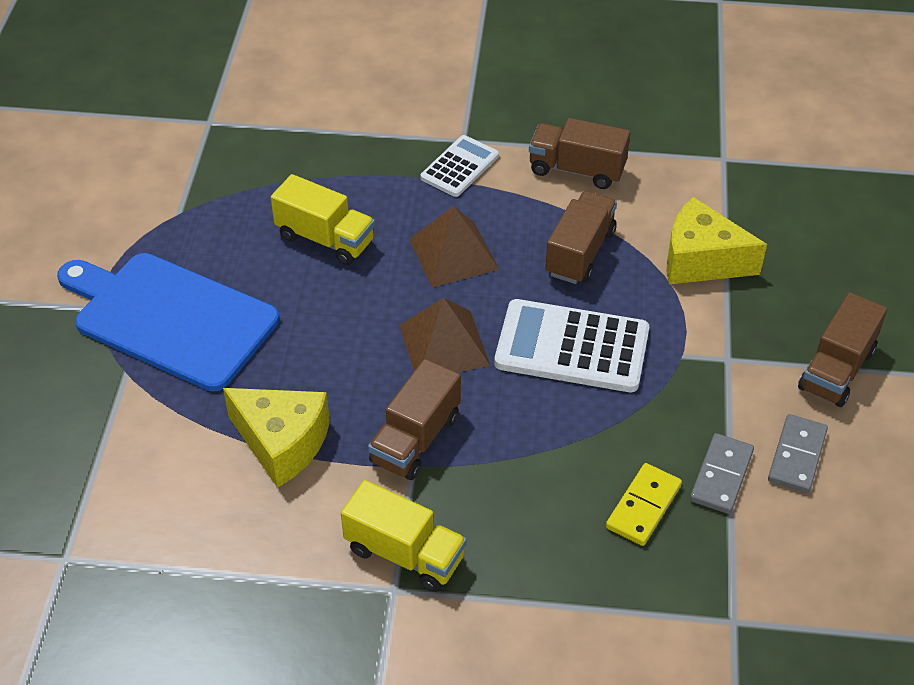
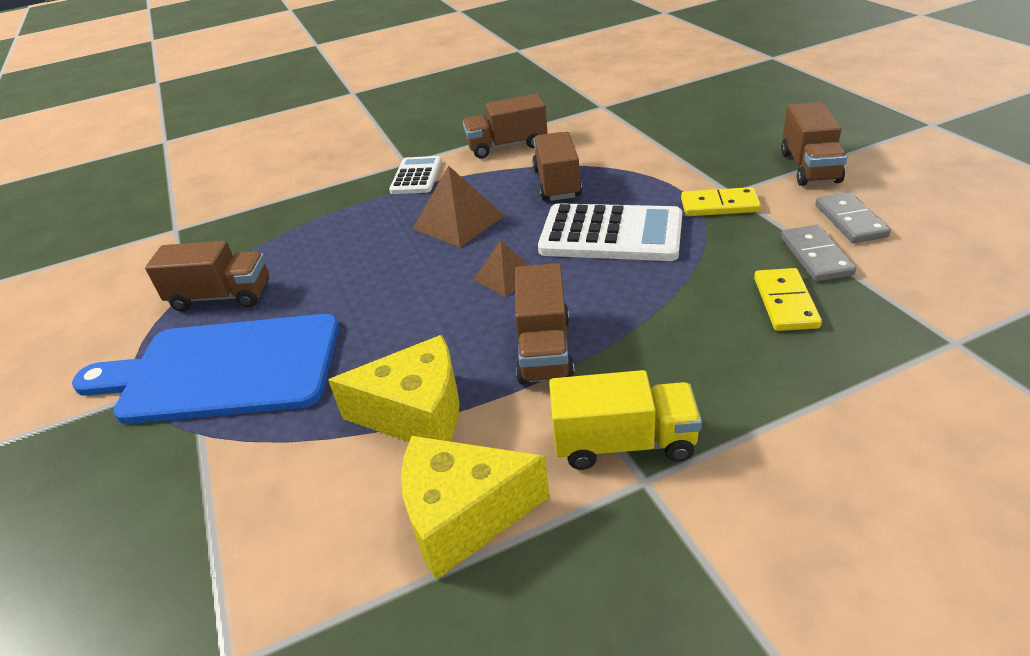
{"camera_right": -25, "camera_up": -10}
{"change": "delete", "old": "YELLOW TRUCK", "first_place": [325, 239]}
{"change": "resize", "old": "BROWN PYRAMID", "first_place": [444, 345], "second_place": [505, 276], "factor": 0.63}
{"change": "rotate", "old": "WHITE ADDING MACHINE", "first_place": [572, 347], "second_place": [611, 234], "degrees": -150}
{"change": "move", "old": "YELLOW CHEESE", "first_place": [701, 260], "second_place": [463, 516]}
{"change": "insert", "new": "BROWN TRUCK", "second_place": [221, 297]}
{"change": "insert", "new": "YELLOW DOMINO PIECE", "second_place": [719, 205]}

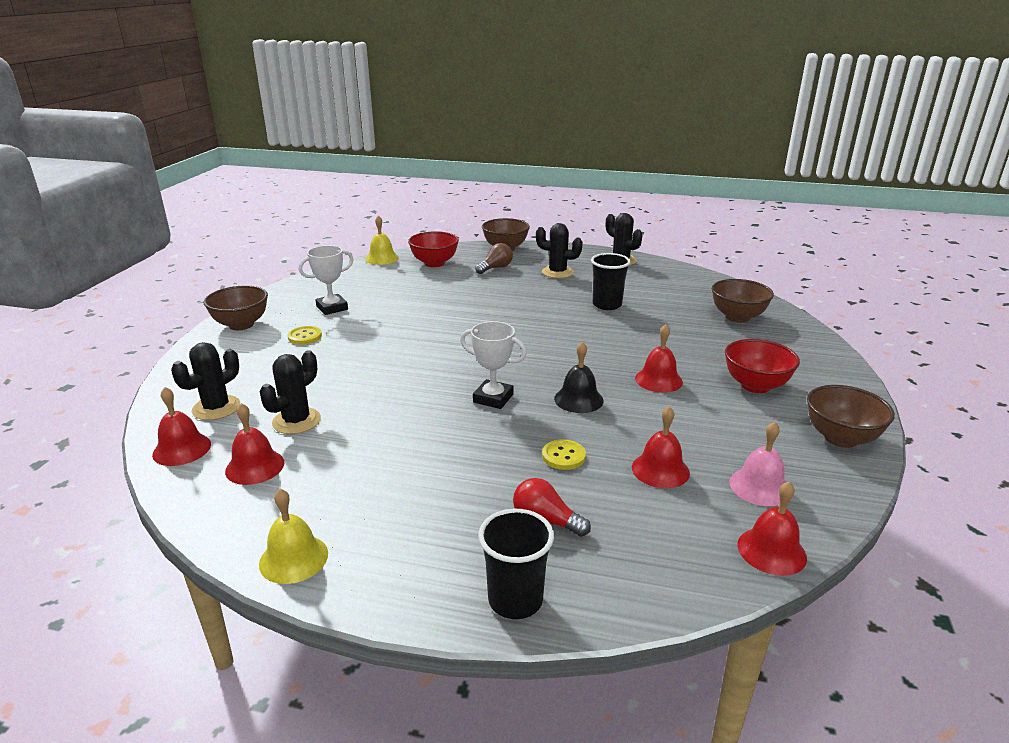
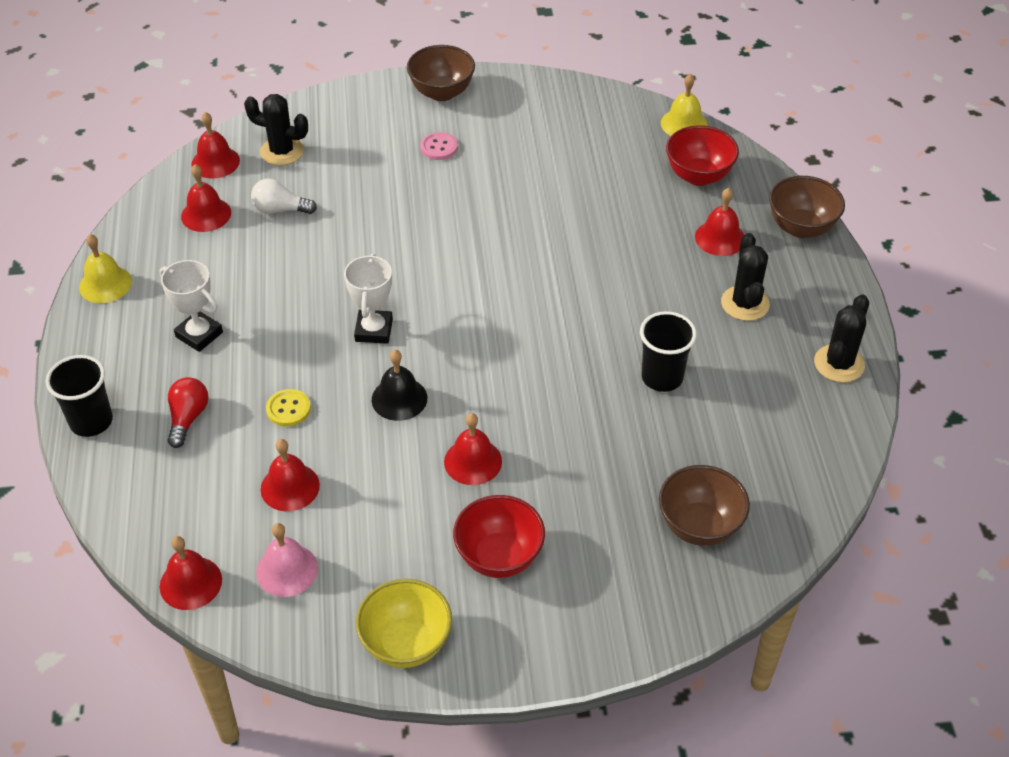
{"camera_right": 70, "camera_up": 20}
{"change": "replace", "old": "JET-BLACK PRICKLY PLANT", "new": "WHITE BULB", "first_place": [296, 421], "second_place": [280, 209]}
{"change": "recolor", "old": "YELLOW SEWING BUTTON", "new": "ROSY SEWING BUTTON", "first_place": [305, 336], "second_place": [439, 147]}
{"change": "move", "old": "WHITE PRIZE CUP", "first_place": [332, 308], "second_place": [199, 334]}
{"change": "replace", "old": "BROWN BULB", "new": "RED HAND BELL", "first_place": [495, 268], "second_place": [720, 238]}
{"change": "recolor", "old": "BROWN SERVING BOWL", "new": "YELLOW SERVING BOWL", "first_place": [840, 438], "second_place": [406, 643]}

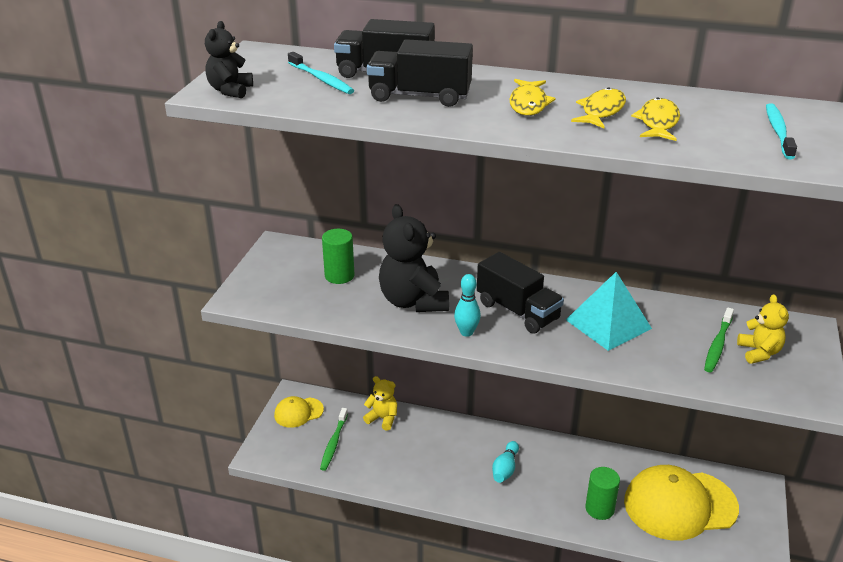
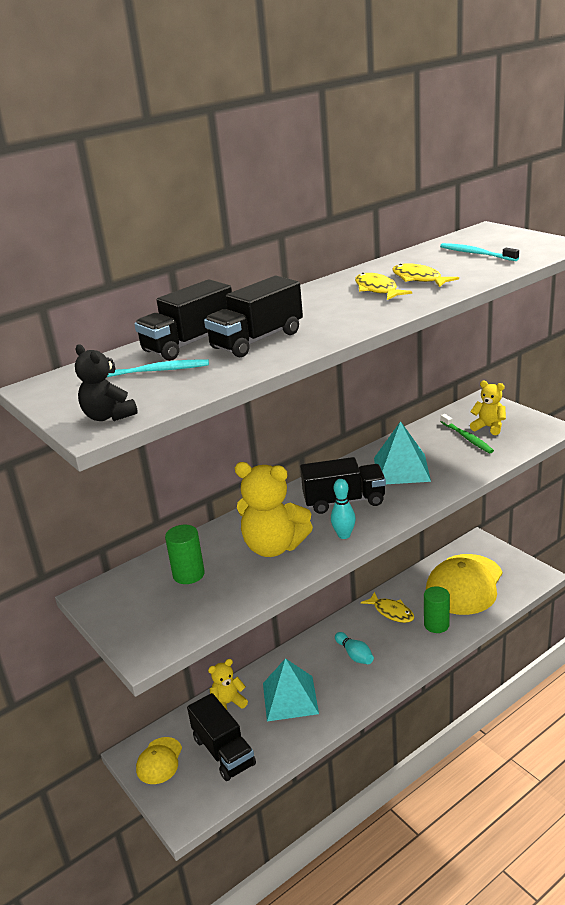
{"camera_right": -50, "camera_up": -5}
{"change": "replace", "old": "LEAF-GREEN TOOTH BRUSH", "new": "JET-BLACK TRUCK", "first_place": [334, 443], "second_place": [223, 751]}
{"change": "recolor", "old": "JET-BLACK STUFFED BEAR", "new": "YELLOW STUFFED BEAR", "first_place": [413, 301], "second_place": [274, 547]}
{"change": "move", "old": "YELLOW FISH", "first_place": [528, 104], "second_place": [391, 612]}
{"change": "insert", "new": "TURQUOISE PYRAMID", "second_place": [290, 698]}

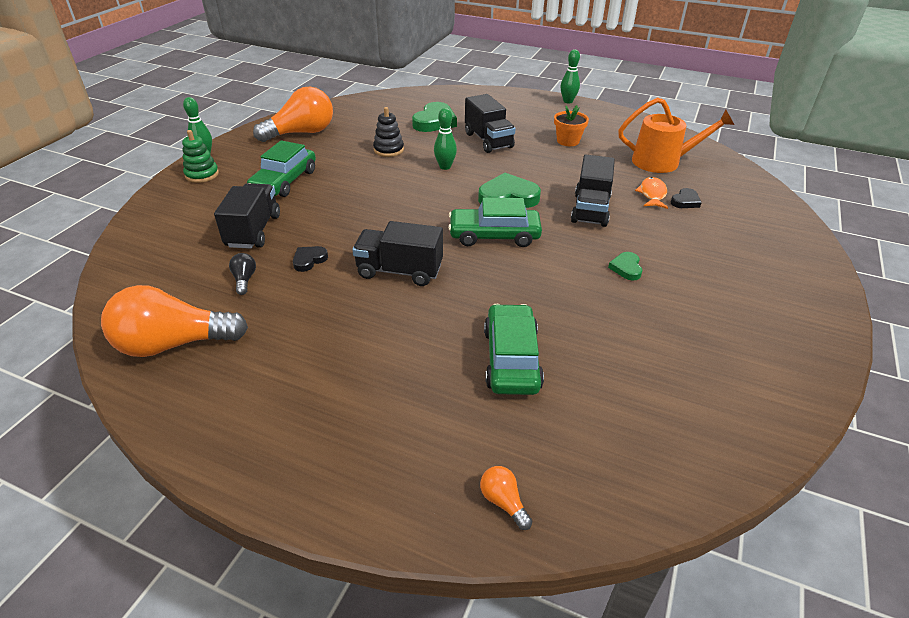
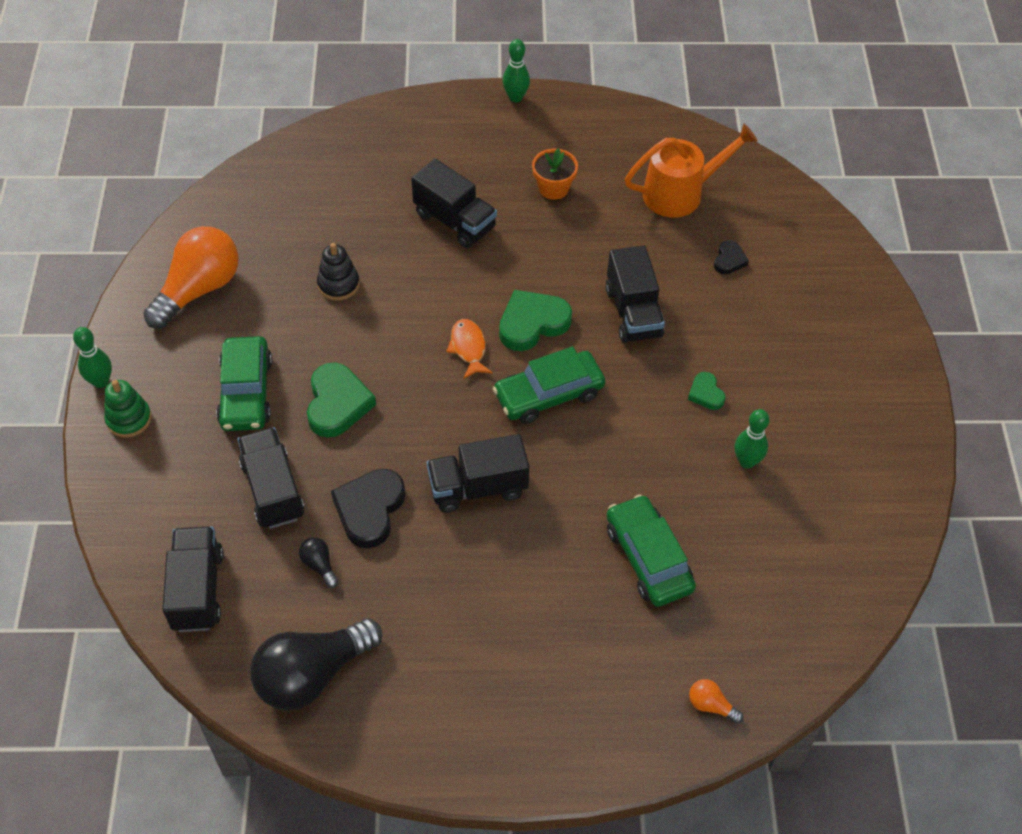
{"camera_right": -25, "camera_up": 15}
{"change": "recolor", "old": "ORANGE BULB", "new": "JET-BLACK BULB", "first_place": [173, 344], "second_place": [312, 675]}
{"change": "resize", "old": "JET-BLACK HEART SHAPE", "first_place": [309, 260], "second_place": [369, 510], "factor": 1.89}
{"change": "move", "old": "LEAF-GREEN HEART SHAPE", "first_place": [434, 122], "second_place": [337, 403]}
{"change": "move", "old": "LEAF-GREEN TENPIN", "first_place": [445, 167], "second_place": [746, 461]}
{"change": "move", "old": "ORANGE FISH", "first_place": [652, 194], "second_place": [468, 348]}
{"change": "insert", "new": "JET-BLACK TRUCK", "second_place": [197, 590]}

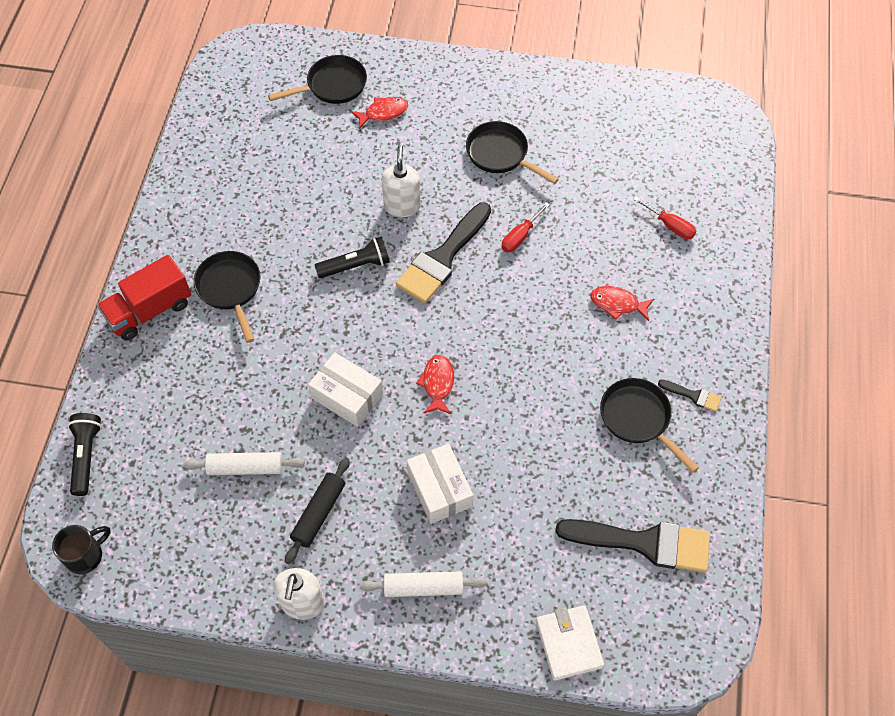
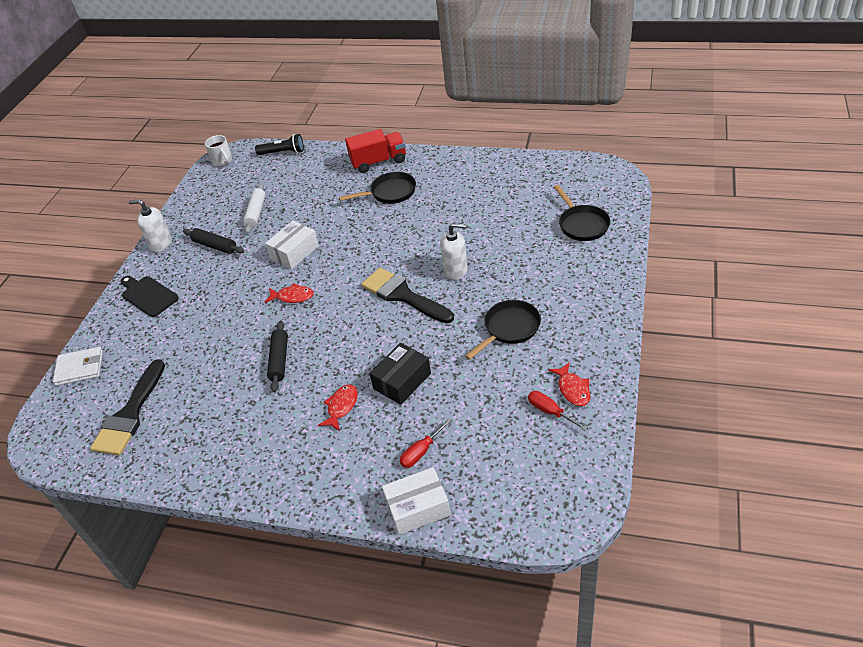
{"camera_right": 100, "camera_up": -15}
{"change": "recolor", "old": "JET-BLACK TEA MUG", "new": "WHITE TEA MUG", "first_place": [85, 555], "second_place": [222, 161]}
{"change": "rotate", "old": "RED TRUCK", "first_place": [150, 310], "second_place": [378, 162], "degrees": 105}
{"change": "delete", "old": "JET-BLACK TORCH", "first_place": [356, 266]}
{"change": "move", "old": "RED FISH", "first_place": [383, 113], "second_place": [572, 389]}
{"change": "replace", "old": "WHITE DOUGH ROLLER", "new": "JET-BLACK CHOPPING BOARD", "first_place": [423, 587], "second_place": [148, 295]}
{"change": "move", "old": "WHITE PARCEL", "first_place": [440, 489], "second_place": [418, 508]}
{"change": "move", "old": "RED SCREWDRIVER", "first_place": [520, 236], "second_place": [550, 411]}
{"change": "delete", "old": "JET-BLACK PAN", "first_place": [638, 419]}
{"change": "delete", "old": "JET-BLACK BRUSH", "first_place": [693, 396]}
{"change": "insert", "new": "JET-BLACK DOUGH ROLLER", "second_place": [279, 360]}
{"change": "insert", "new": "JET-BLACK PARCEL", "second_place": [402, 381]}

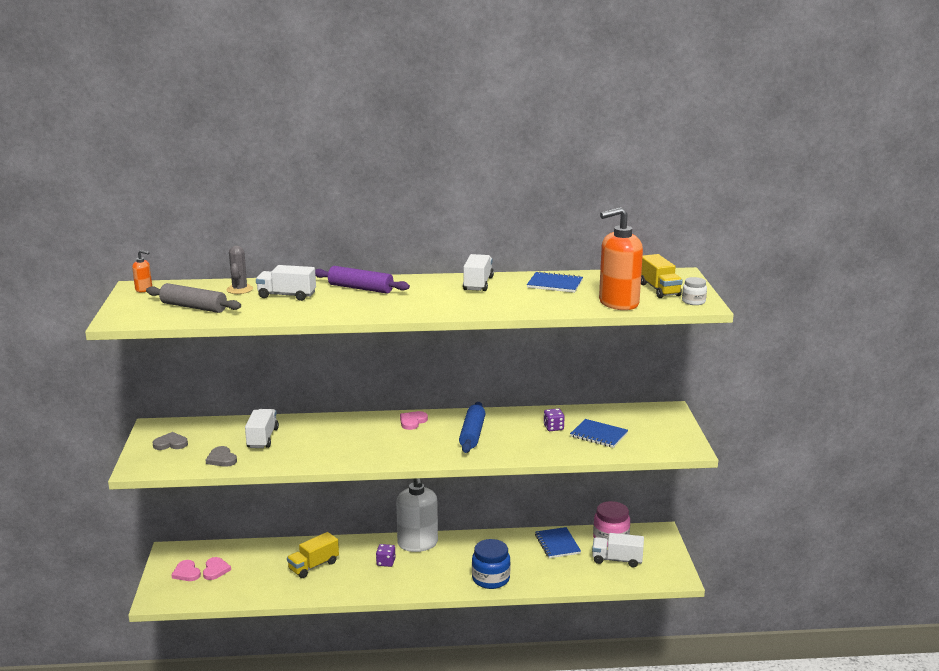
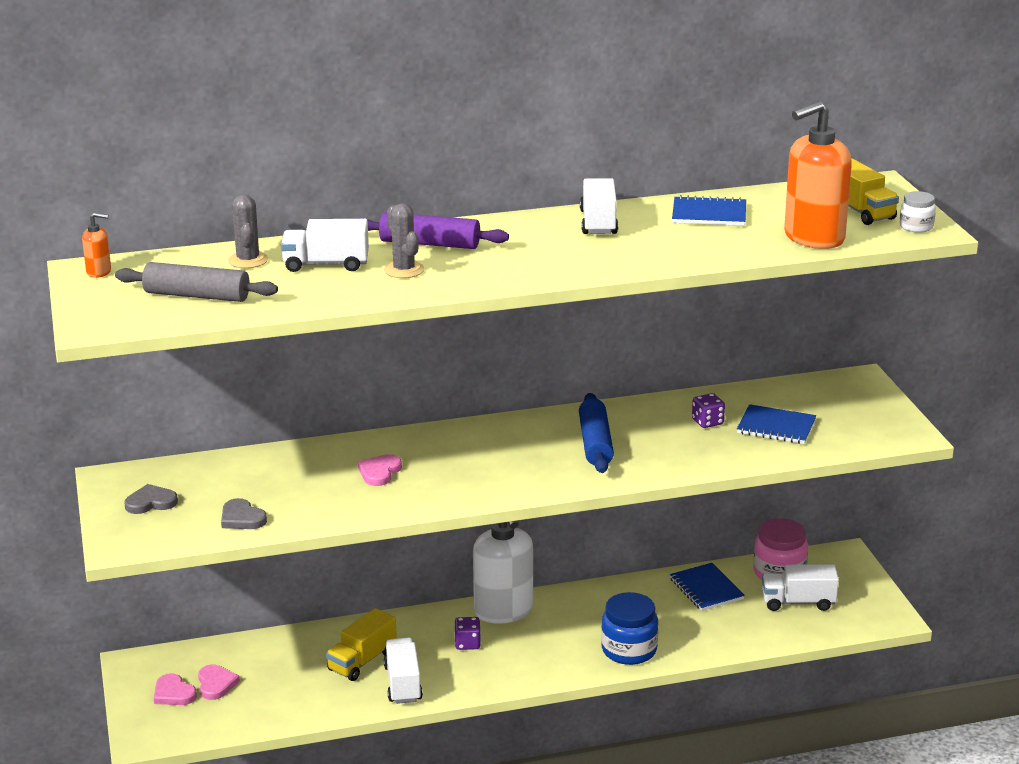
{"camera_right": -10, "camera_up": 5}
{"change": "move", "old": "WHITE TRUCK", "first_place": [262, 438], "second_place": [403, 684]}
{"change": "move", "old": "ROSY HEART SHAPE", "first_place": [412, 422], "second_place": [379, 472]}
{"change": "insert", "new": "ASH-GREY PRICKLY PLANT", "second_place": [404, 270]}

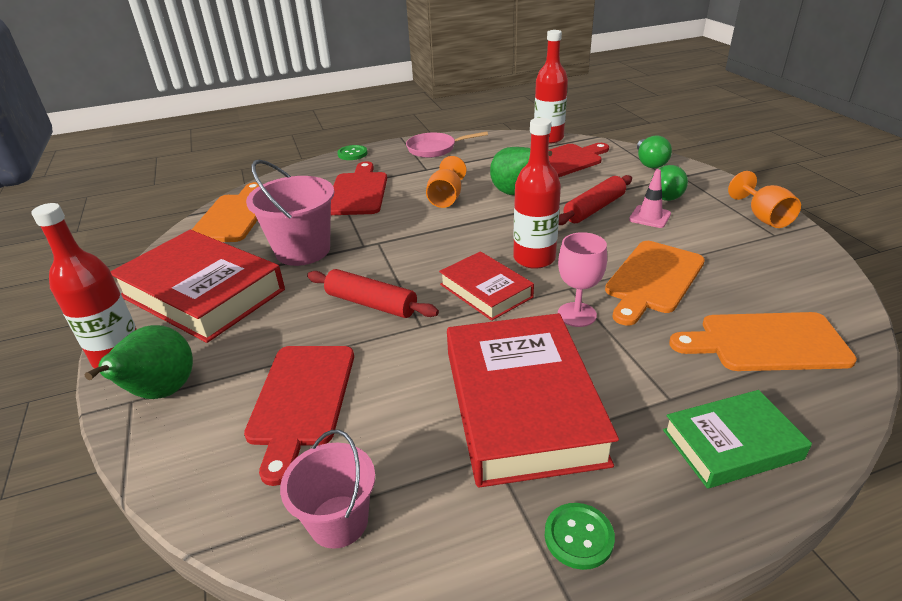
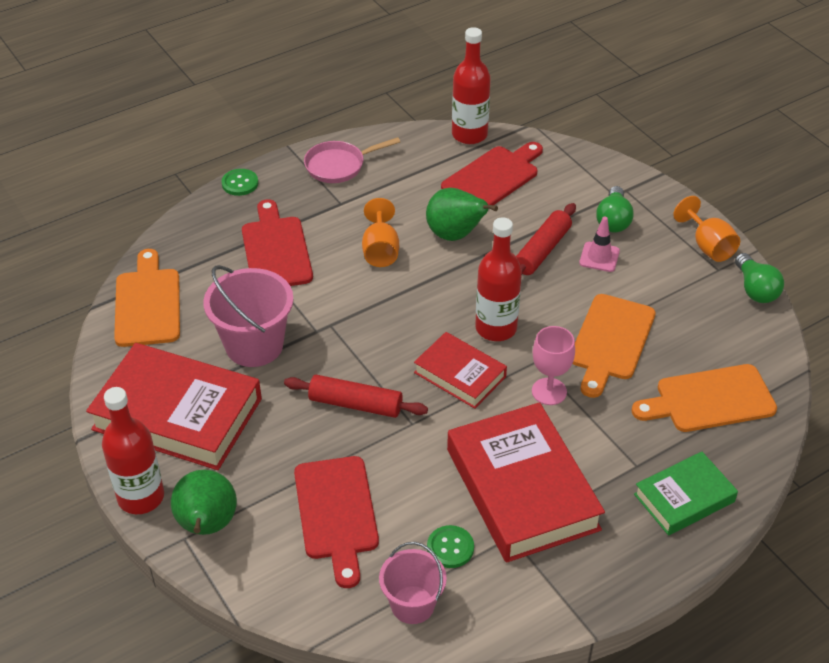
{"camera_right": -15, "camera_up": 10}
{"change": "move", "old": "LEAF-GREEN SEWING BUTTON", "first_place": [578, 537], "second_place": [450, 548]}
{"change": "move", "old": "LEAF-GREEN BULB", "first_place": [649, 163], "second_place": [755, 289]}

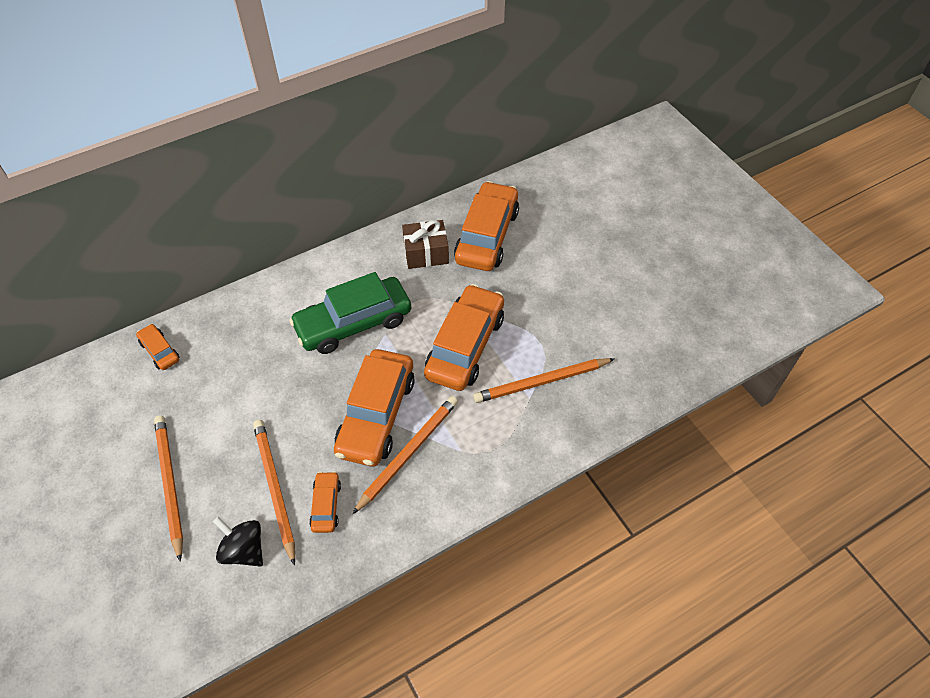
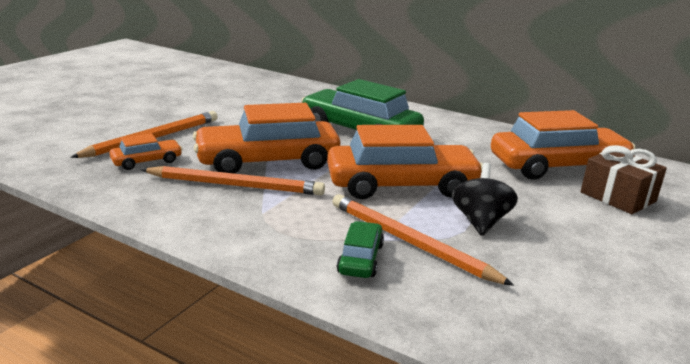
{"camera_right": 60, "camera_up": -30}
{"change": "delete", "old": "ORANGE TOY CAR", "first_place": [160, 351]}
{"change": "delete", "old": "ORANGE LEAD PENCIL", "first_place": [169, 484]}
{"change": "move", "old": "JET-BLACK WHIRLIGIG", "first_place": [244, 550], "second_place": [480, 222]}
{"change": "move", "old": "BROWN GIFT", "first_place": [426, 253], "second_place": [618, 197]}
{"change": "insert", "new": "LEAF-GREEN TOY CAR", "second_place": [360, 259]}

